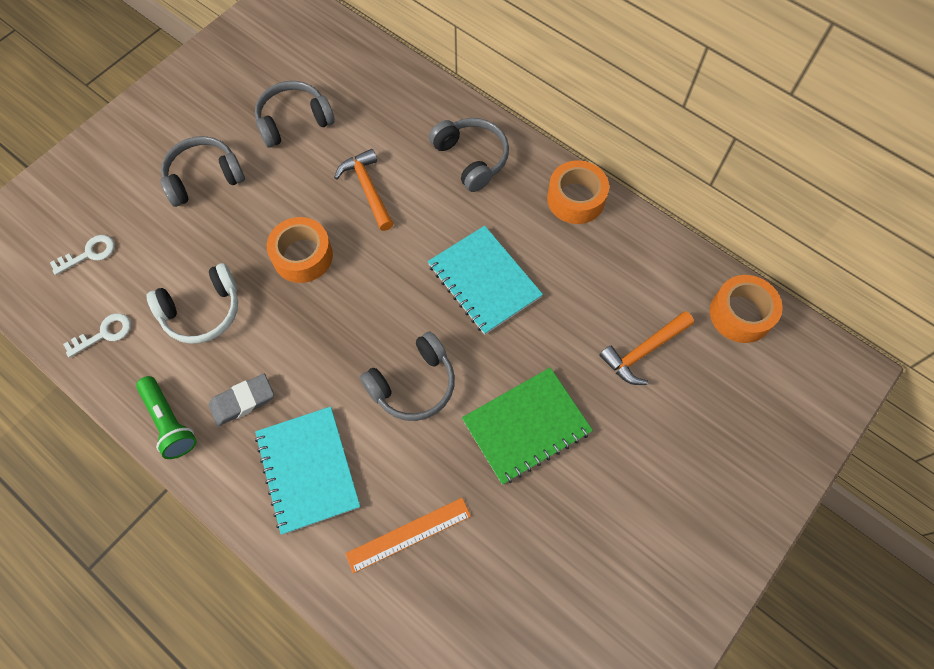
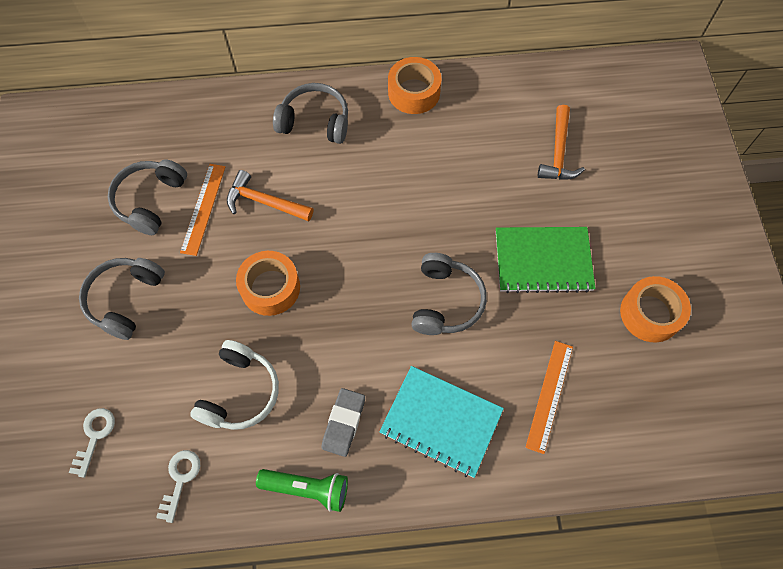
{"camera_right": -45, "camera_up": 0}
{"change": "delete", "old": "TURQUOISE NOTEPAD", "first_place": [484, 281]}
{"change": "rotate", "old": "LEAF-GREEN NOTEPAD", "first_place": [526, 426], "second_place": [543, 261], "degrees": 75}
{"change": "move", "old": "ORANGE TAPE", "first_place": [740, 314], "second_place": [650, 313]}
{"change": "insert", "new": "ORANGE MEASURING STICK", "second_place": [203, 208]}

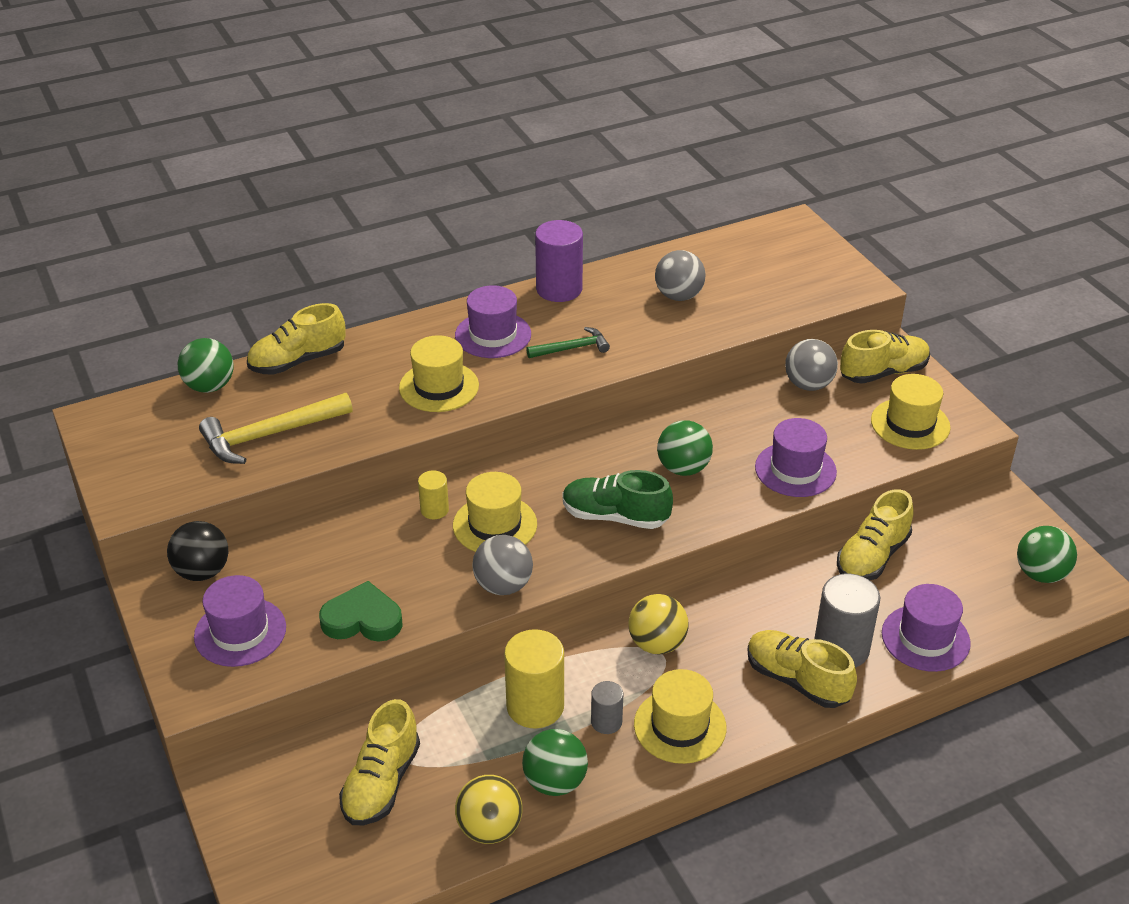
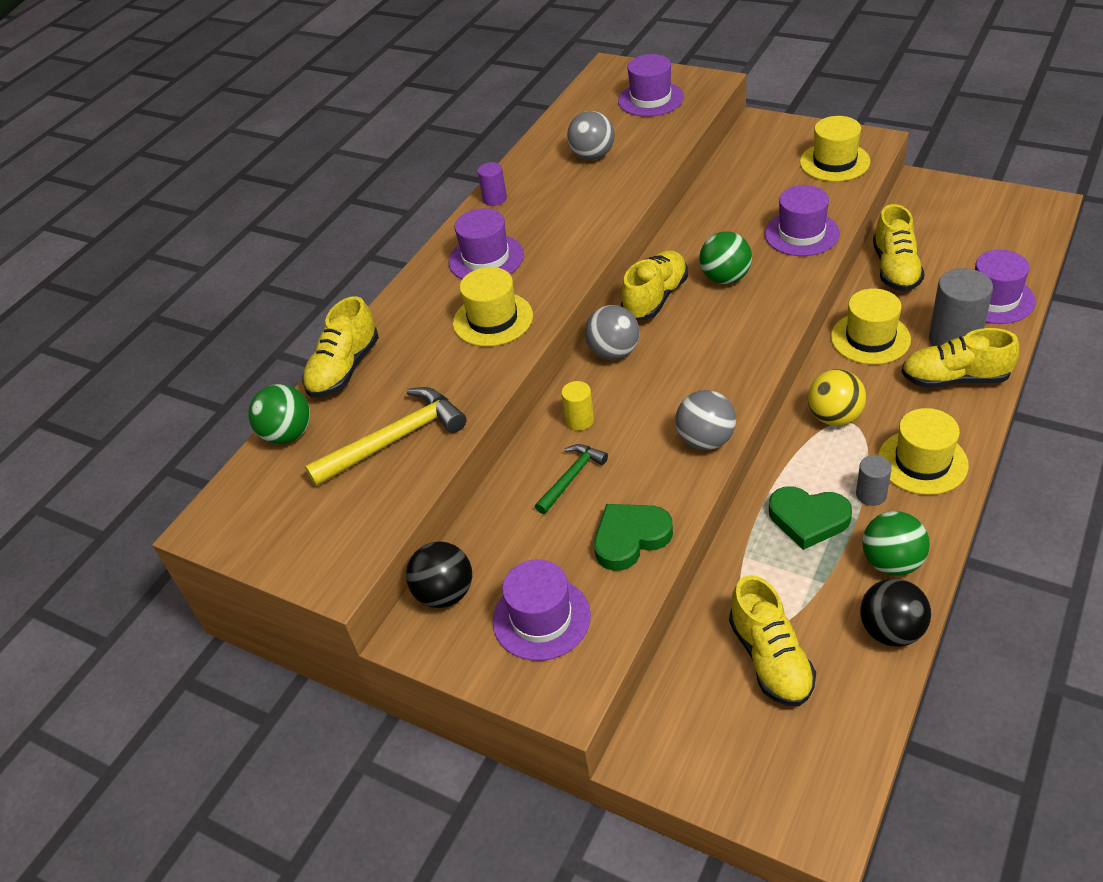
{"camera_right": -30, "camera_up": 5}
{"change": "rotate", "old": "YELLOW CLAW HAMMER", "first_place": [269, 435], "second_place": [395, 439], "degrees": -150}
{"change": "move", "old": "YELLOW HAT", "first_place": [495, 525], "second_place": [870, 338]}
{"change": "recolor", "old": "YELLOW PLAY BALL", "new": "JET-BLACK PLAY BALL", "first_place": [489, 828], "second_place": [891, 631]}
{"change": "replace", "old": "YELLOW SOLID CYLINDER", "new": "LEAF-GREEN HEART SHAPE", "first_place": [535, 706], "second_place": [808, 519]}
{"change": "move", "old": "LEAF-GREEN CLAW HAMMER", "first_place": [572, 348], "second_place": [572, 477]}
{"change": "resize", "old": "PURPLE SOLID CYLINDER", "first_place": [559, 289], "second_place": [494, 199], "factor": 0.54}
{"change": "delete", "old": "LEAF-GREEN LACE-UP SHOE", "first_place": [615, 516]}
{"change": "move", "old": "ASH-GREY PLAY BALL", "first_place": [808, 385], "second_place": [614, 353]}
{"change": "move", "old": "YELLOW LACE-UP SHOE", "first_place": [883, 372], "second_place": [655, 298]}
{"change": "delete", "old": "LEAF-GREEN PLAY BALL", "first_place": [1040, 574]}
{"change": "insert", "new": "PURPLE HAT", "second_place": [650, 99]}

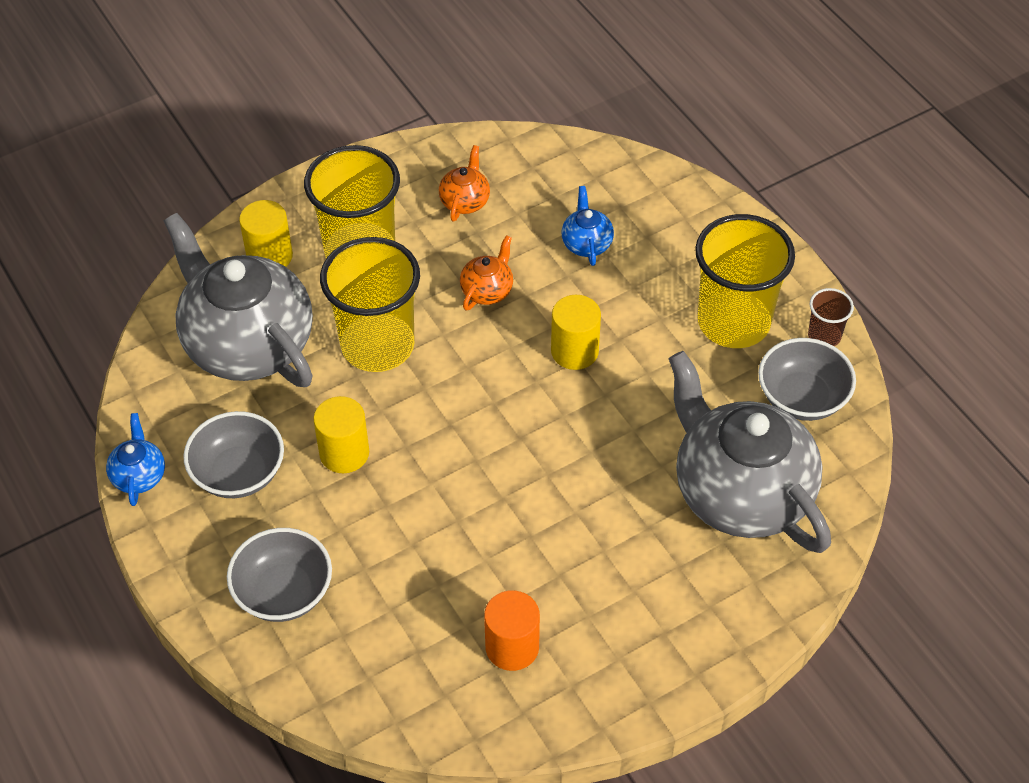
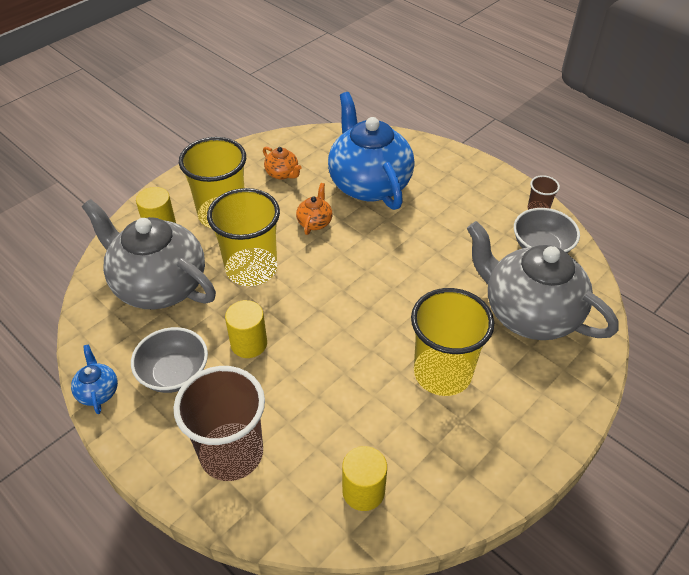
{"camera_right": -15, "camera_up": -5}
{"change": "replace", "old": "ASH-GREY SERVING BOWL", "new": "BROWN CUP", "first_place": [283, 592], "second_place": [231, 453]}
{"change": "rotate", "old": "ORANGE TEA POT", "first_place": [465, 201], "second_place": [282, 174], "degrees": 135}
{"change": "delete", "old": "ORANGE SOLID CYLINDER", "first_place": [512, 647]}
{"change": "move", "old": "YELLOW SOLID CYLINDER", "first_place": [574, 351], "second_place": [363, 491]}
{"change": "resize", "old": "BLUE TEA POT", "first_place": [586, 243], "second_place": [369, 184], "factor": 2.45}
{"change": "move", "old": "YELLOW CUP", "first_place": [733, 322], "second_place": [442, 373]}

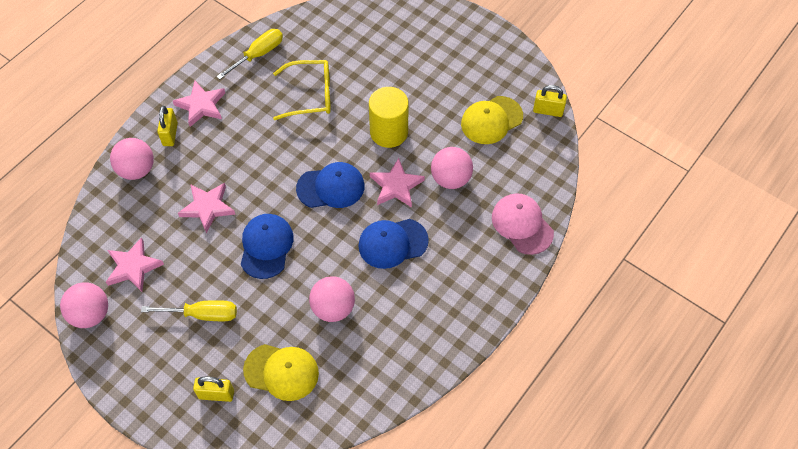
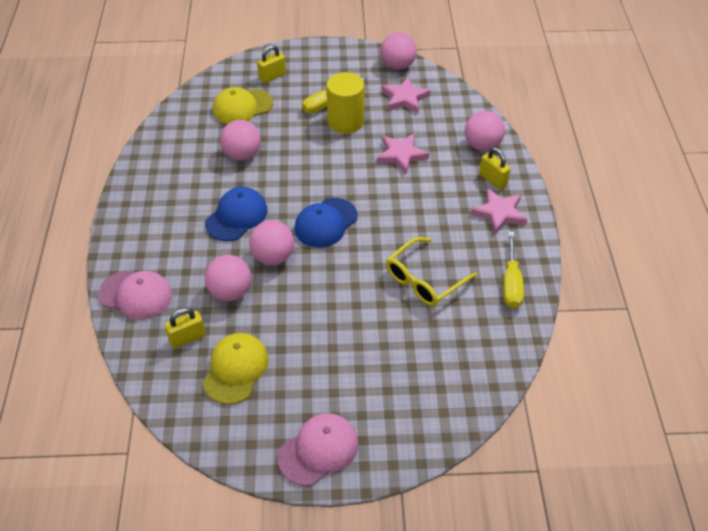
{"camera_right": 140, "camera_up": -10}
{"change": "delete", "old": "BLUE CAP", "first_place": [266, 246]}
{"change": "move", "old": "YELLOW SOLID CYLINDER", "first_place": [389, 132], "second_place": [345, 121]}
{"change": "replace", "old": "ROSY FIVE-POINTED STAR", "new": "ROSY PLAY BALL", "first_place": [396, 186], "second_place": [273, 257]}
{"change": "move", "old": "YELLOW PADLOCK", "first_place": [548, 111], "second_place": [187, 338]}
{"change": "insert", "new": "ROSY CAP", "second_place": [318, 450]}

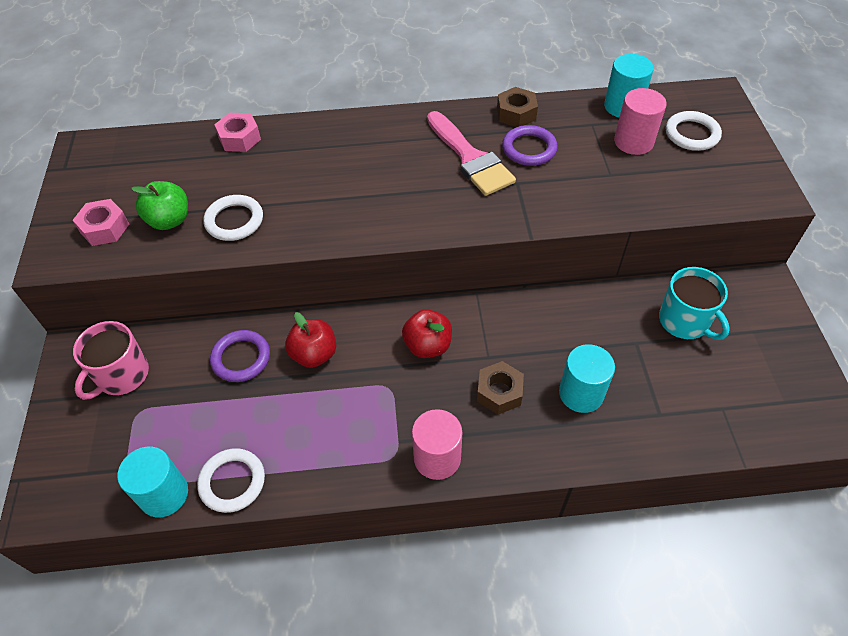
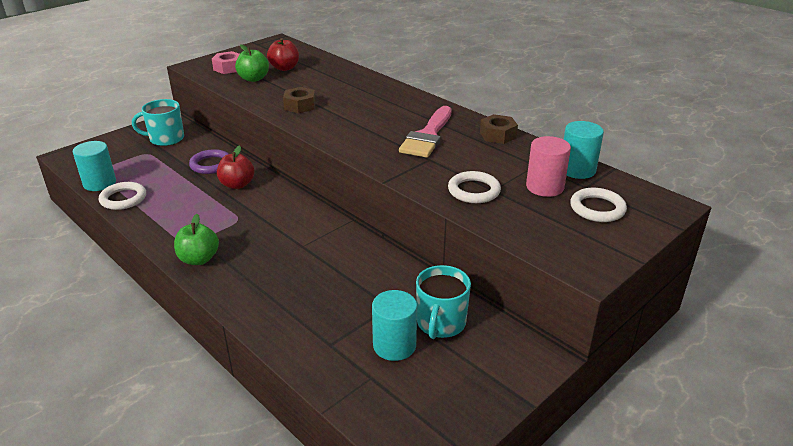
{"camera_right": 50, "camera_up": -20}
{"change": "recolor", "old": "ROSY TEA MUG", "new": "TURQUOISE TEA MUG", "first_place": [122, 375], "second_place": [166, 139]}
{"change": "move", "old": "WHITE HOOP", "first_place": [234, 221], "second_place": [474, 191]}
{"change": "delete", "old": "ROSY HEXAGON NUT", "first_place": [239, 138]}
{"change": "move", "old": "RED APPLE FRUIT", "first_place": [428, 346], "second_place": [284, 68]}
{"change": "replace", "old": "ROSY SOLID CYLINDER", "new": "LEAF-GREEN APPLE FRUIT", "first_place": [437, 458], "second_place": [199, 259]}
{"change": "move", "old": "BROWN HEXAGON NUT", "first_place": [499, 392], "second_place": [300, 106]}
{"change": "delete", "old": "PURPLE HOOP", "first_place": [529, 149]}
{"change": "move", "old": "TURQUOISE SOLID CYLINDER", "first_place": [581, 393], "second_place": [394, 345]}

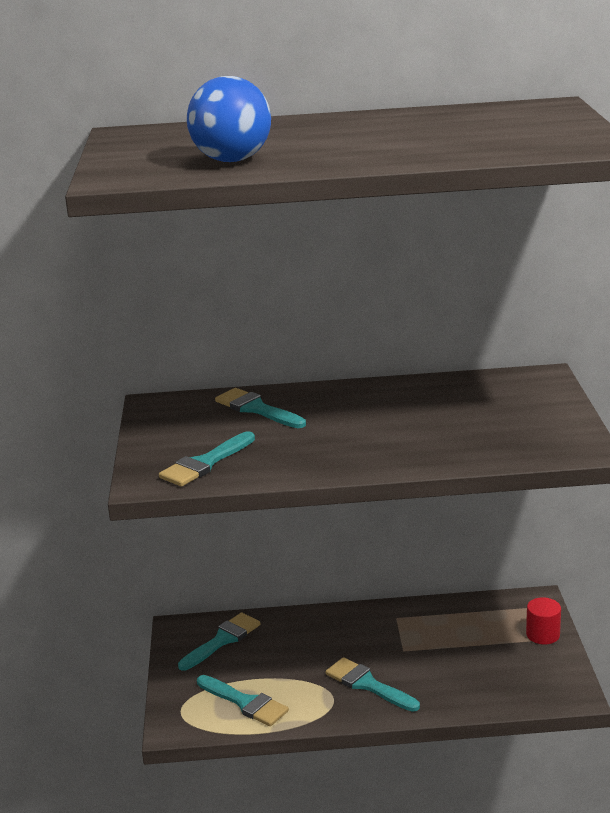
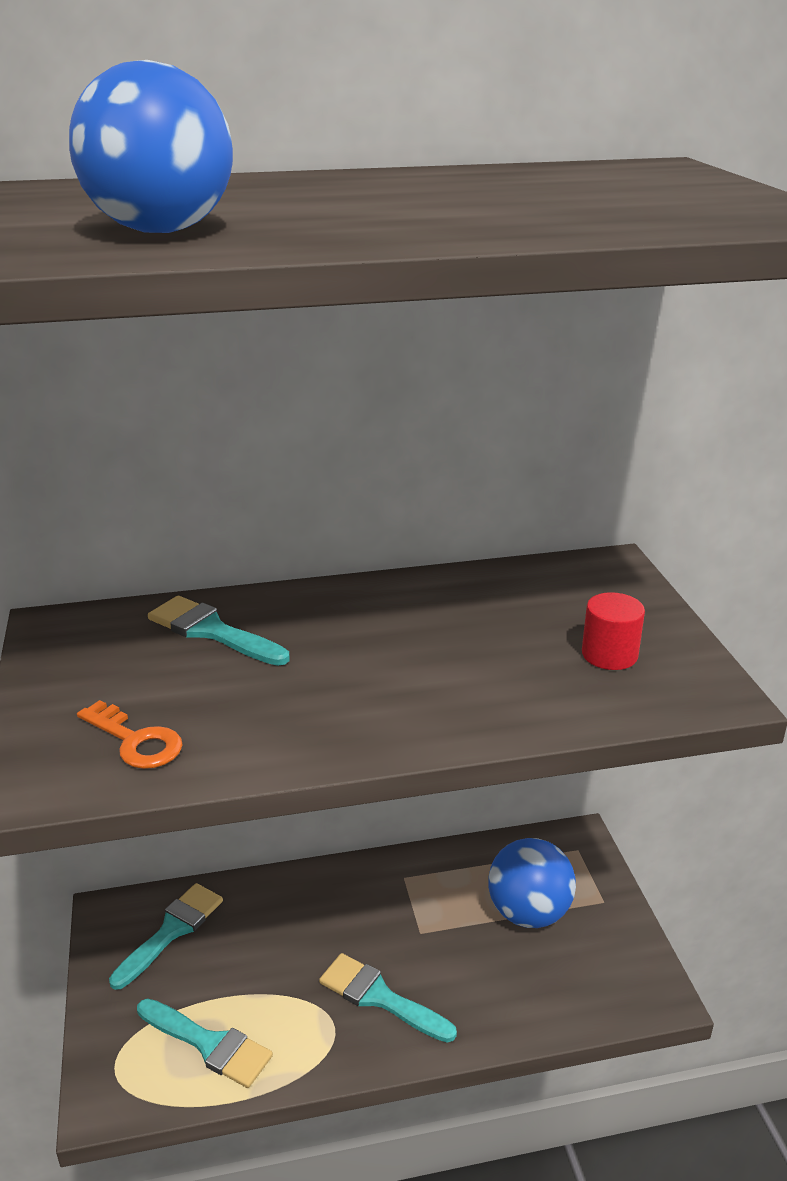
{"camera_right": -10, "camera_up": 5}
{"change": "replace", "old": "TURQUOISE BRUSH", "new": "ORANGE DOOR KEY", "first_place": [205, 463], "second_place": [135, 741]}
{"change": "move", "old": "RED SOLID CYLINDER", "first_place": [543, 634], "second_place": [609, 654]}
{"change": "insert", "new": "BLUE PLAY BALL", "second_place": [528, 913]}

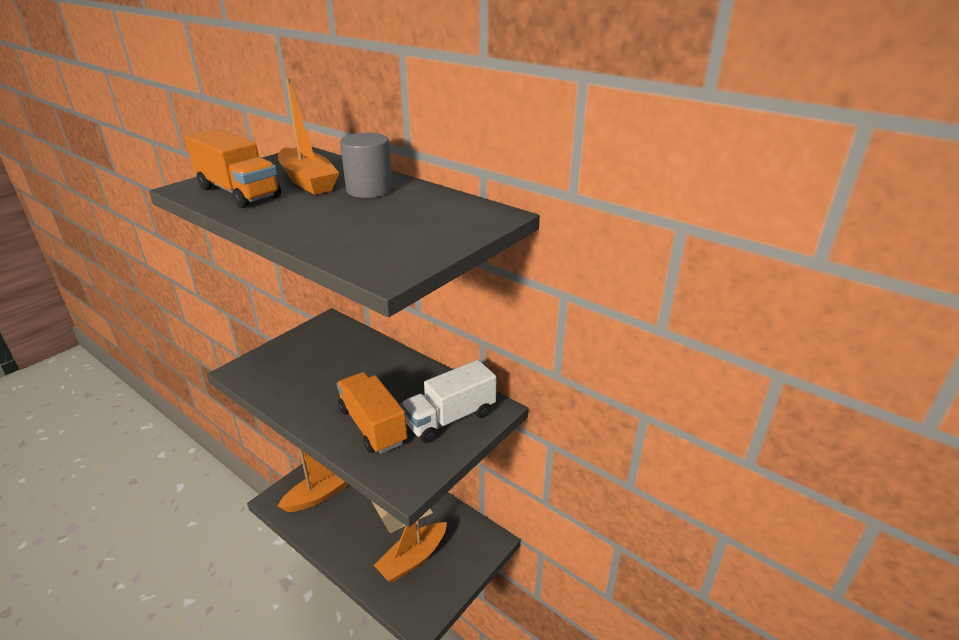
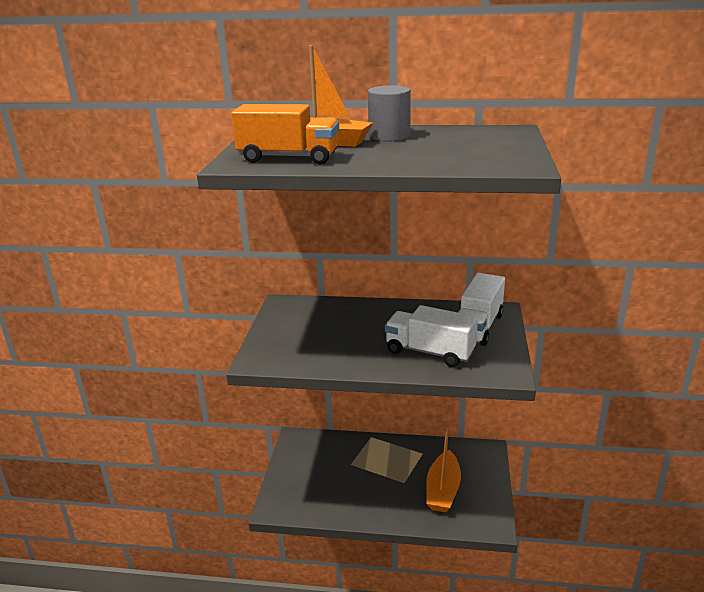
{"camera_right": -30, "camera_up": -5}
{"change": "delete", "old": "ORANGE SAILBOAT", "first_place": [319, 495]}
{"change": "recolor", "old": "ORANGE TRUCK", "new": "WHITE TRUCK", "first_place": [372, 426], "second_place": [429, 352]}

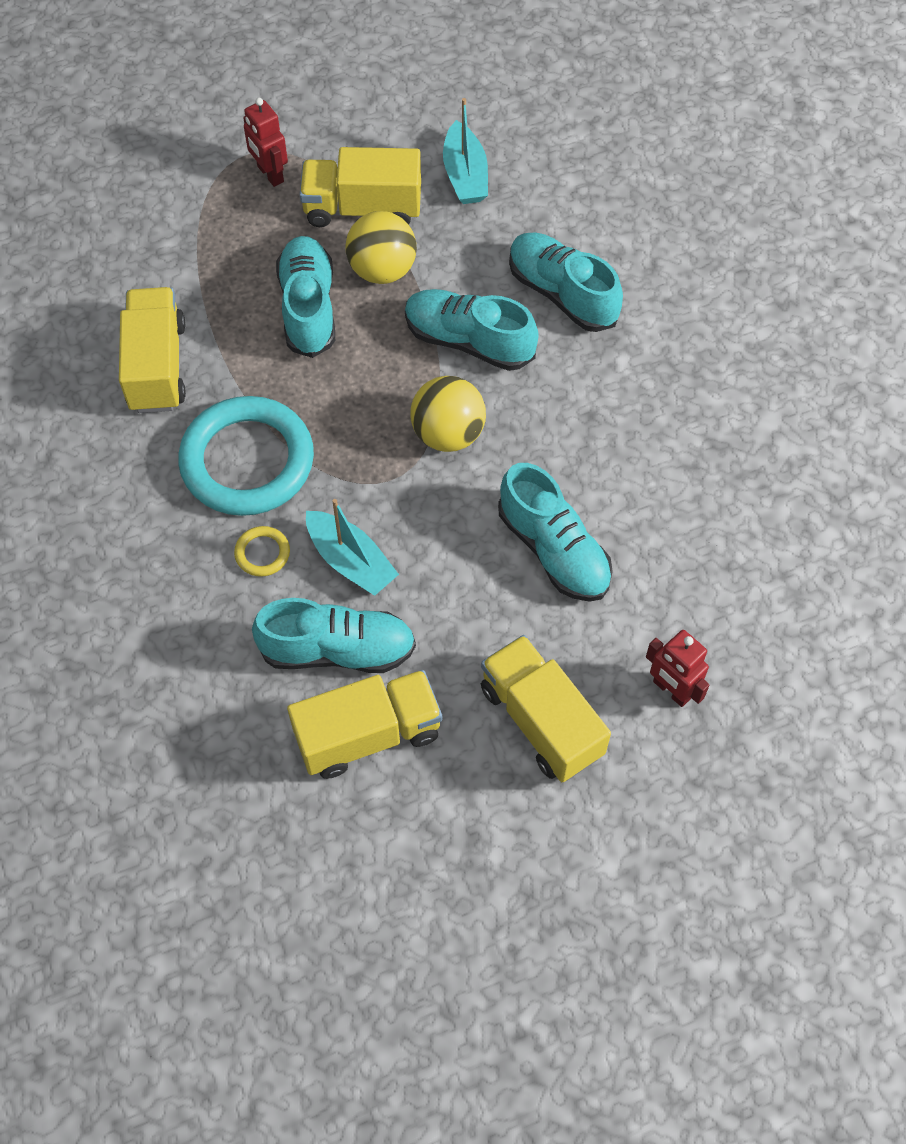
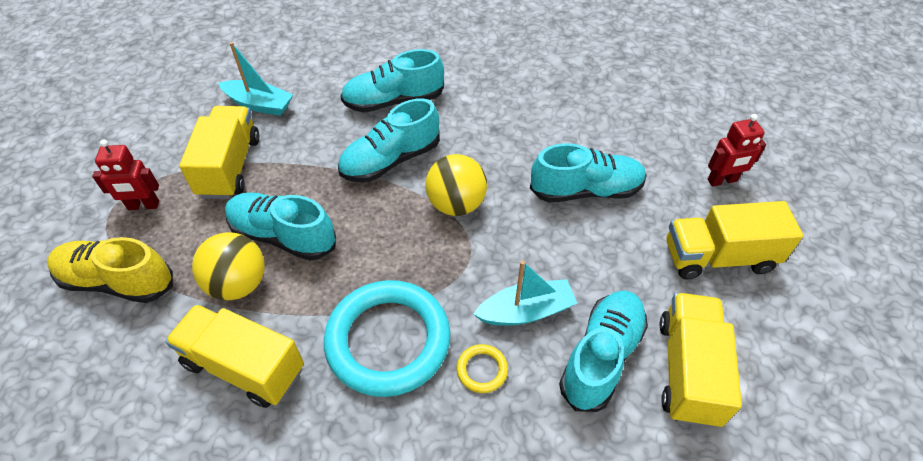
{"camera_right": -60, "camera_up": -10}
{"change": "rotate", "old": "YELLOW TRUCK", "first_place": [362, 208], "second_place": [230, 167], "degrees": 150}
{"change": "move", "old": "YELLOW PLAY BALL", "first_place": [382, 270], "second_place": [238, 284]}
{"change": "insert", "new": "YELLOW LACE-UP SHOE", "second_place": [118, 281]}

